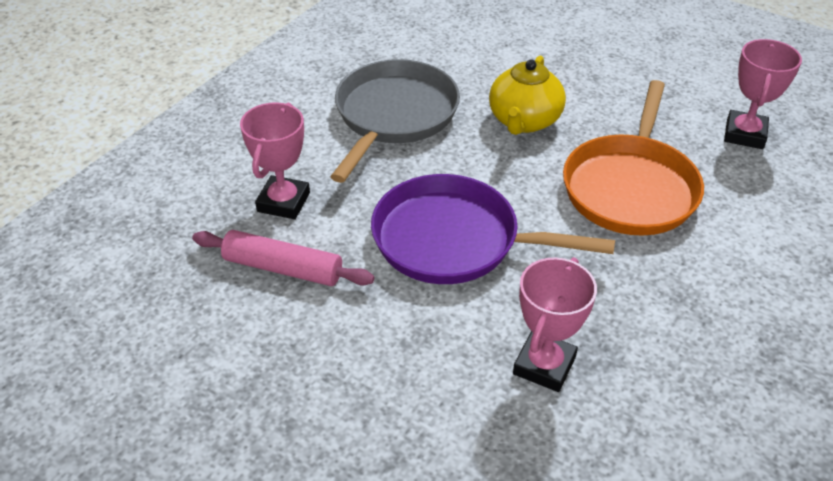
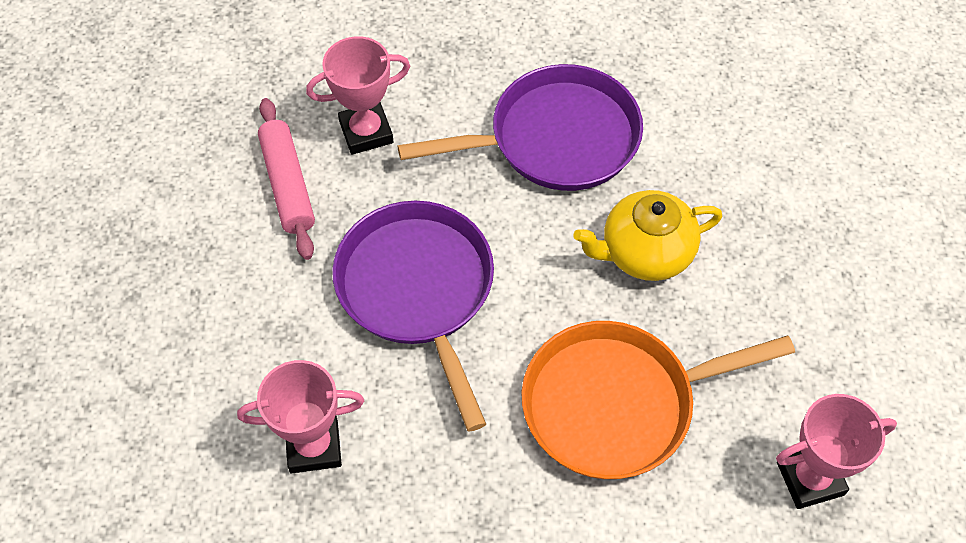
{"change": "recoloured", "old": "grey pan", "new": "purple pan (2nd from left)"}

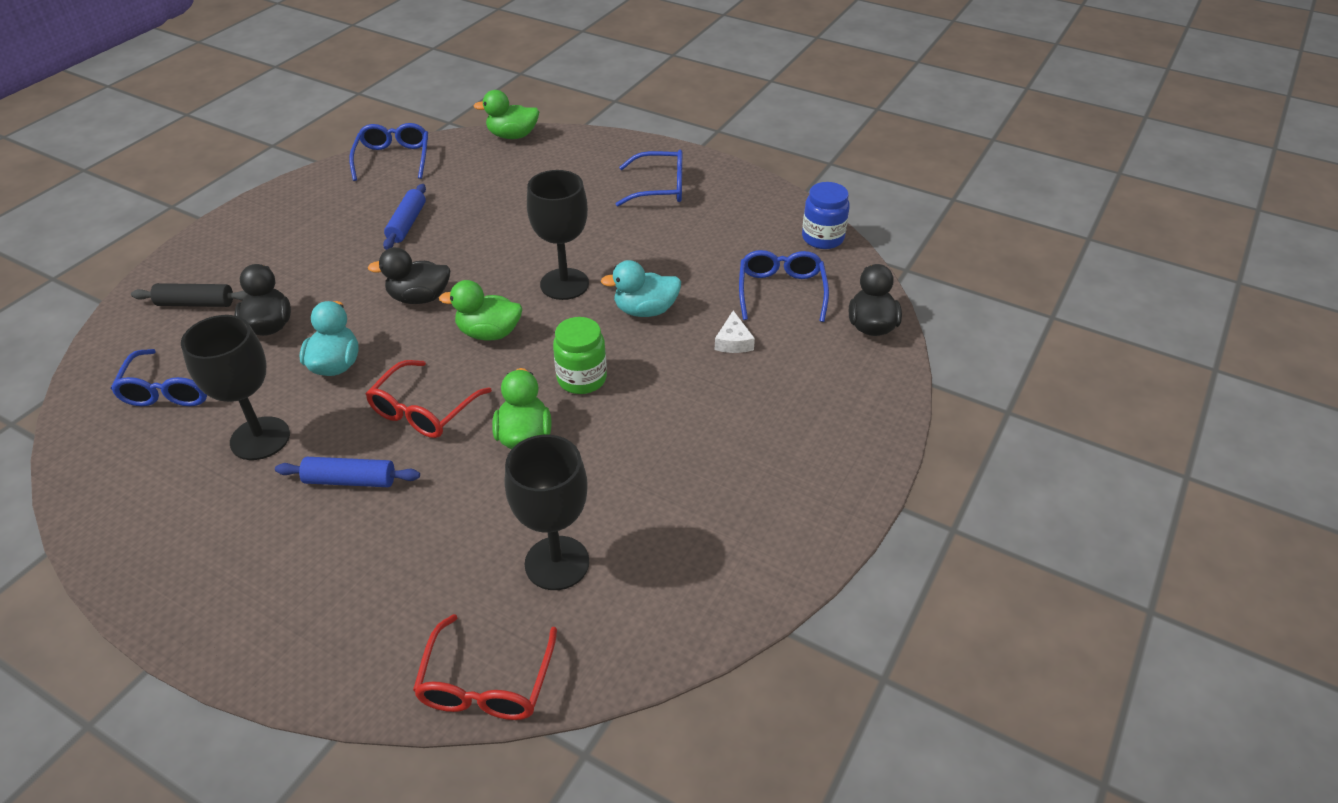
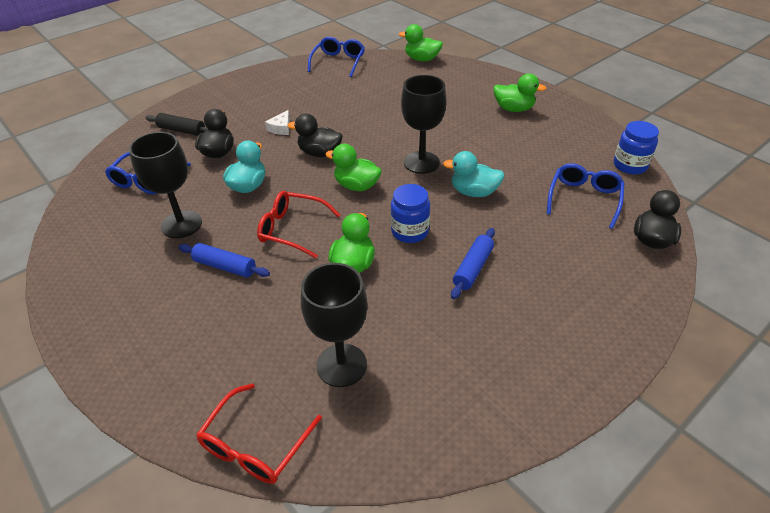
{"change": "turned", "old": "red glasses (1st from left in the first image)", "degrees": 60}
{"change": "moved", "old": "blue rolling pin (2nd from left)"}
{"change": "recoloured", "old": "green jar", "new": "blue jar (1st from left)"}
{"change": "replaced", "old": "blue glasses (3rd from left)", "new": "green duck (4th from left)"}
{"change": "moved", "old": "white cheese"}

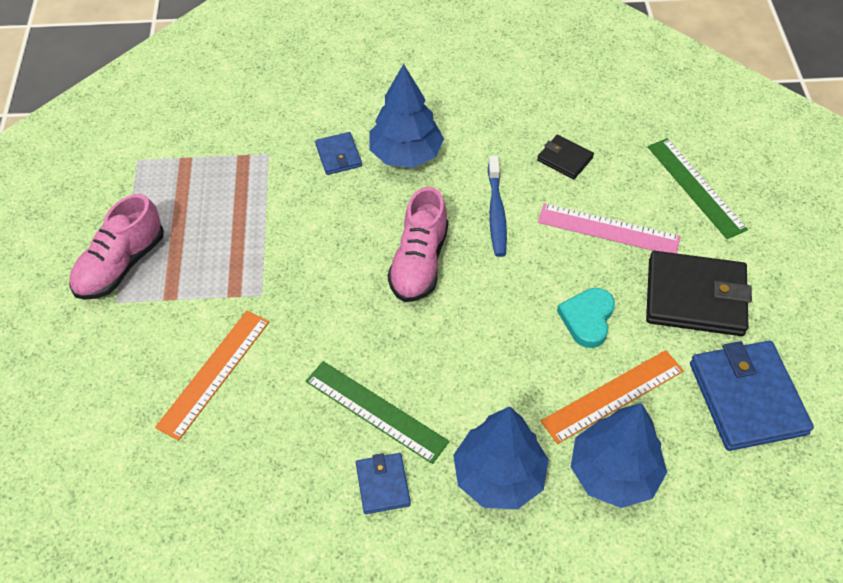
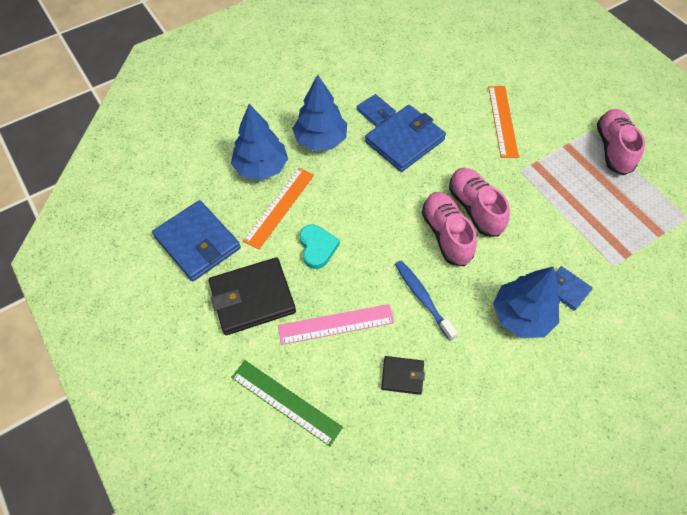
{"change": "replaced", "old": "green ruler (1st from left)", "new": "blue wallet (3rd from left)"}
{"change": "added", "new": "pink shoe (2nd from left)"}

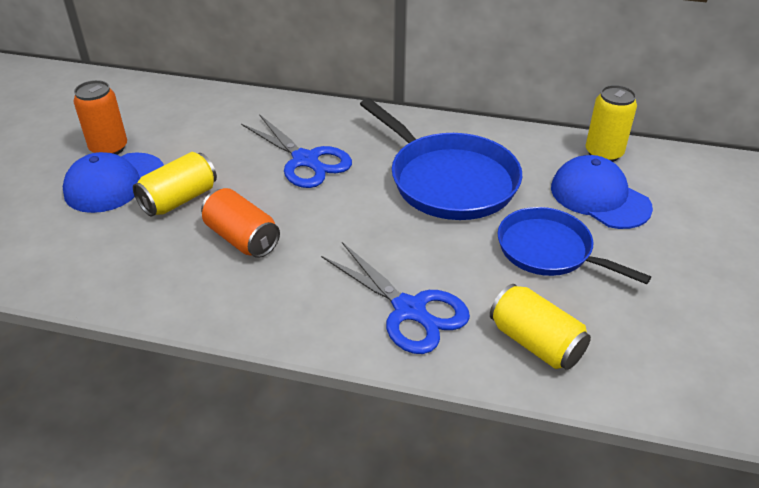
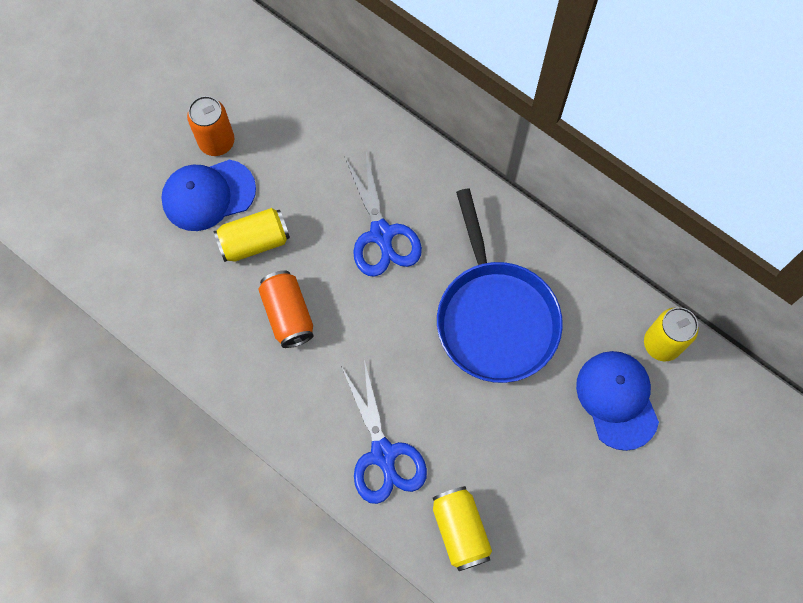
{"change": "removed", "old": "blue pan (2nd from left)"}

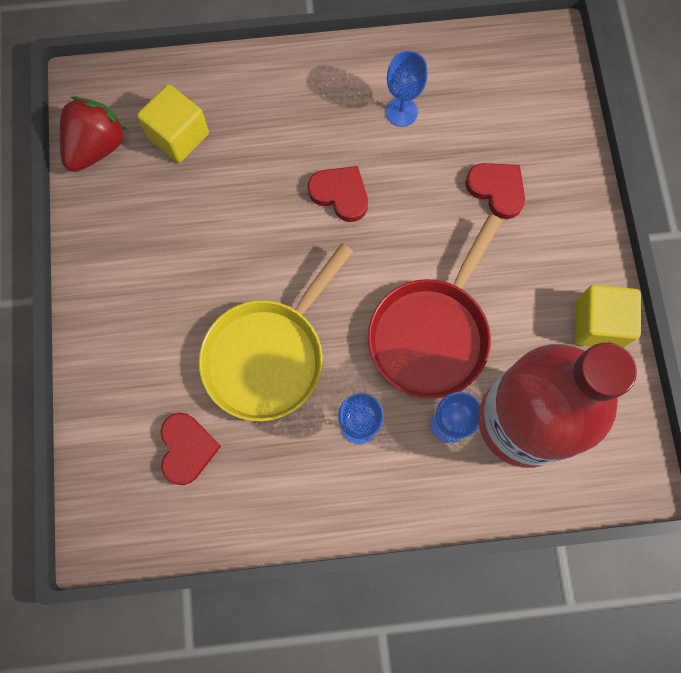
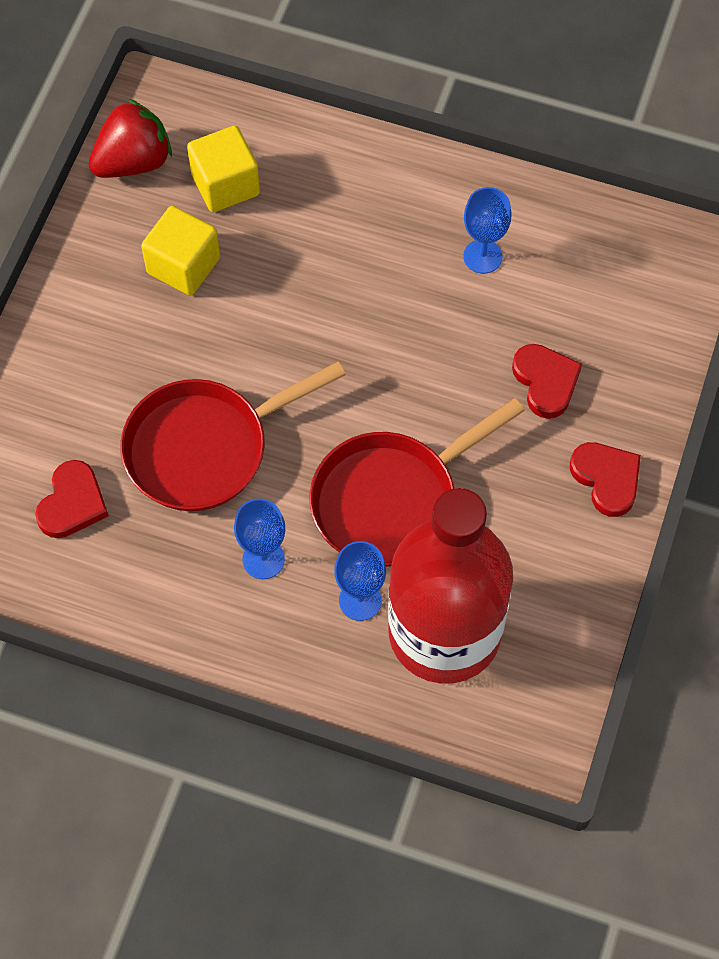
{"change": "recoloured", "old": "yellow pan", "new": "red pan (1st from left)"}
{"change": "moved", "old": "red heart (2nd from left in the first image)", "new": "red heart (3rd from left)"}
{"change": "moved", "old": "yellow cube (2nd from left in the first image)", "new": "yellow cube (1st from left)"}

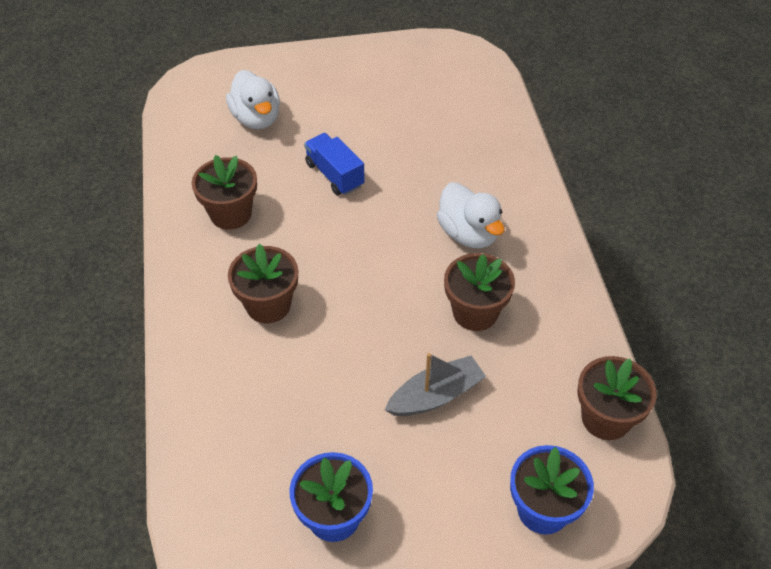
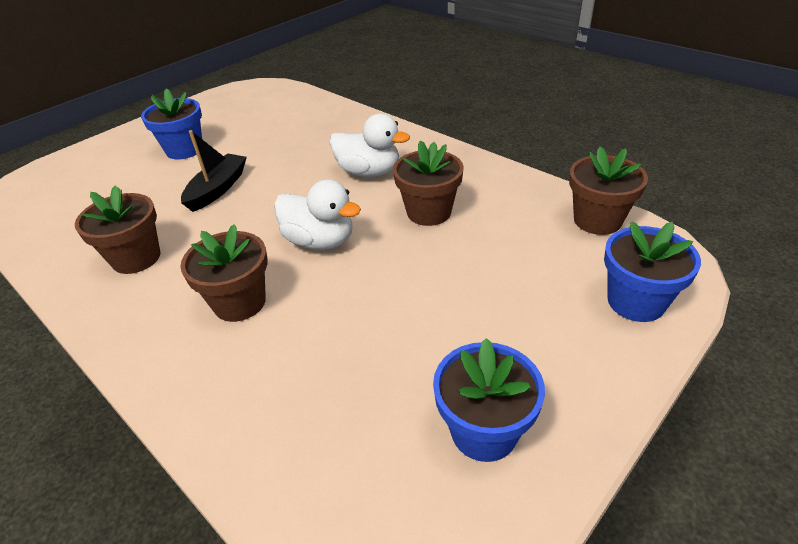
{"change": "moved", "old": "white duck (1st from left)"}
{"change": "replaced", "old": "blue truck", "new": "black boat"}
{"change": "removed", "old": "grey boat"}
{"change": "added", "new": "blue flower pot (1st from left)"}

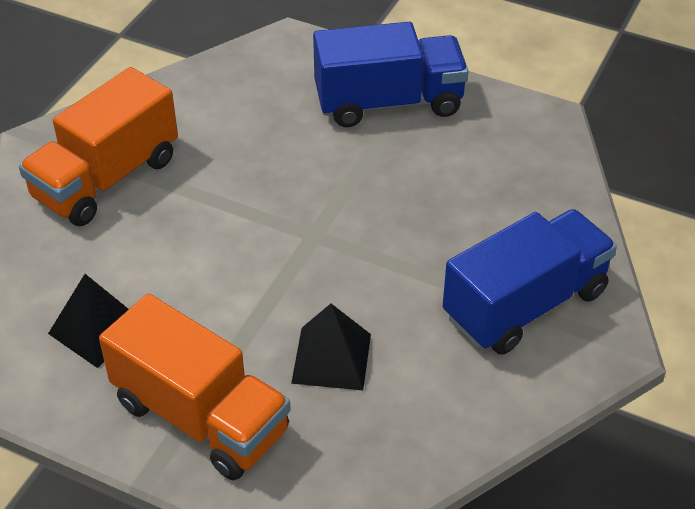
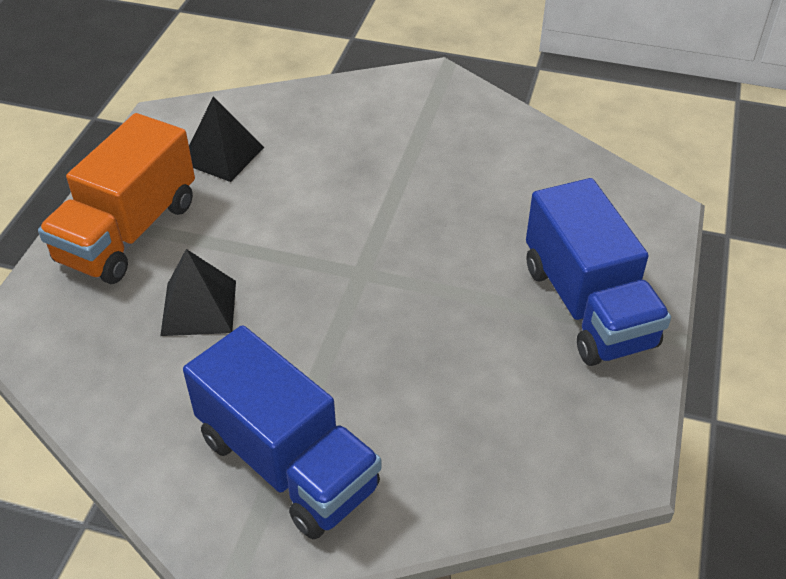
{"change": "removed", "old": "orange truck (1st from left)"}

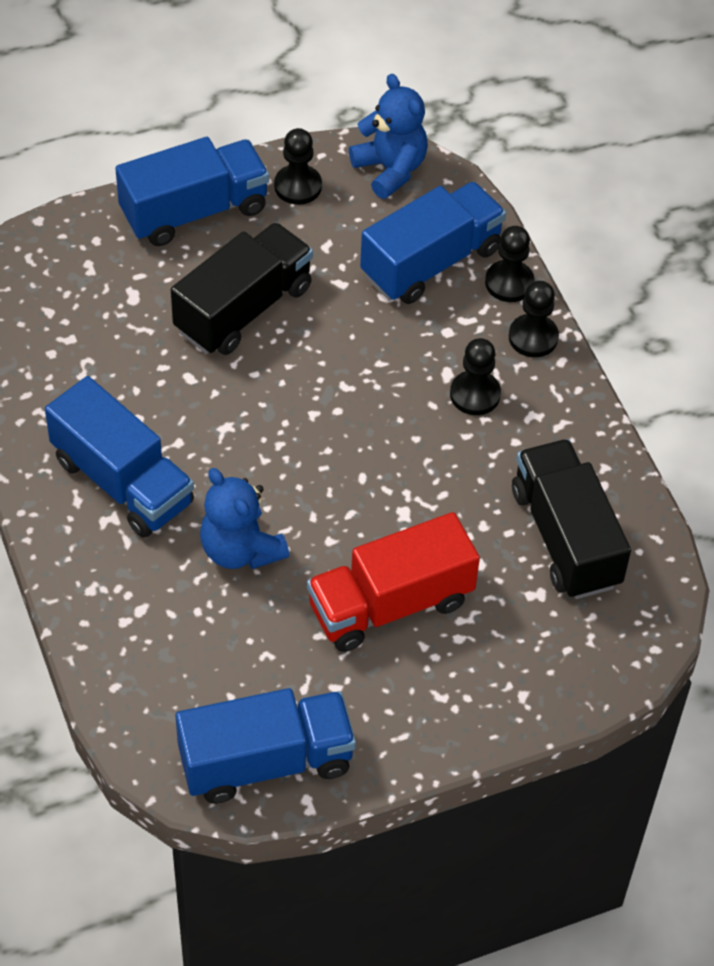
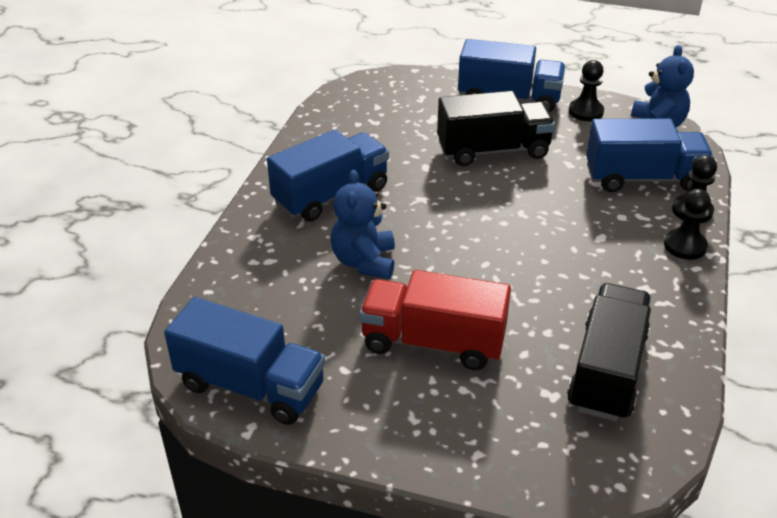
{"change": "turned", "old": "blue truck (1st from left in the first image)", "degrees": -120}
{"change": "removed", "old": "black pawn (2nd from left)"}

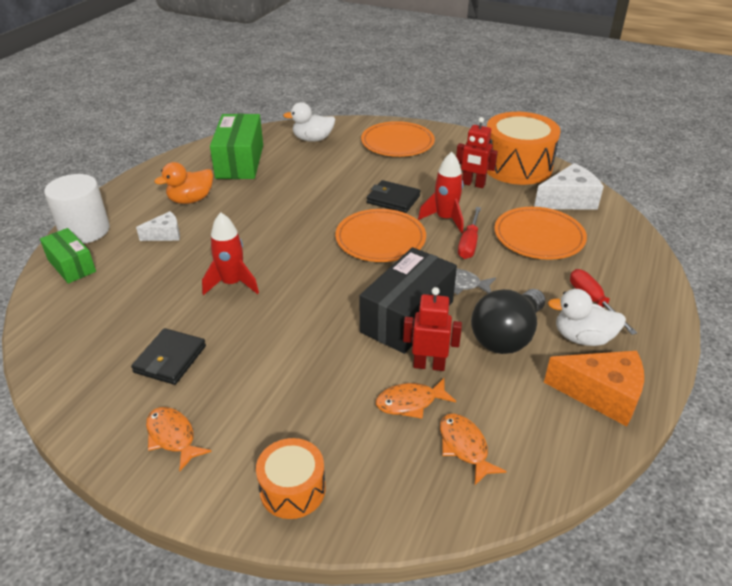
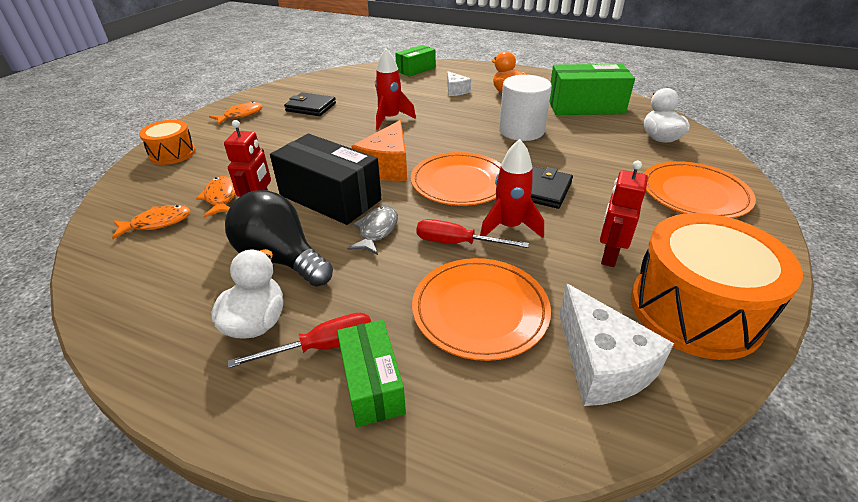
{"change": "moved", "old": "white cylinder"}
{"change": "moved", "old": "orange cheese"}
{"change": "added", "new": "green box (1st from left)"}

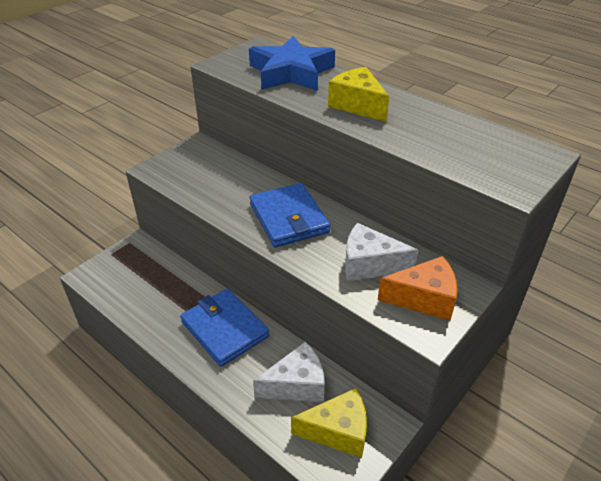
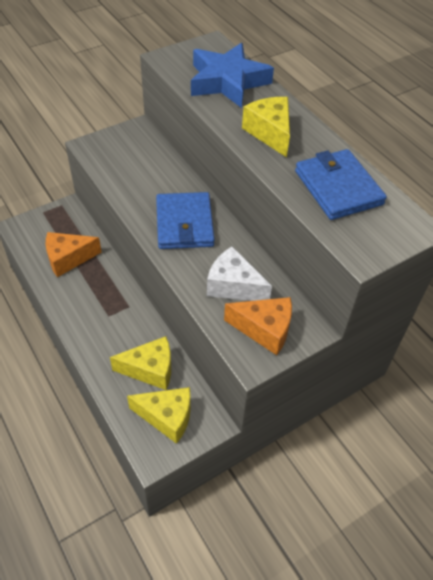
{"change": "moved", "old": "blue wallet (1st from left in the first image)", "new": "blue wallet (2nd from left)"}
{"change": "recoloured", "old": "white cheese (1st from left)", "new": "yellow cheese (1st from left)"}
{"change": "added", "new": "orange cheese (1st from left)"}

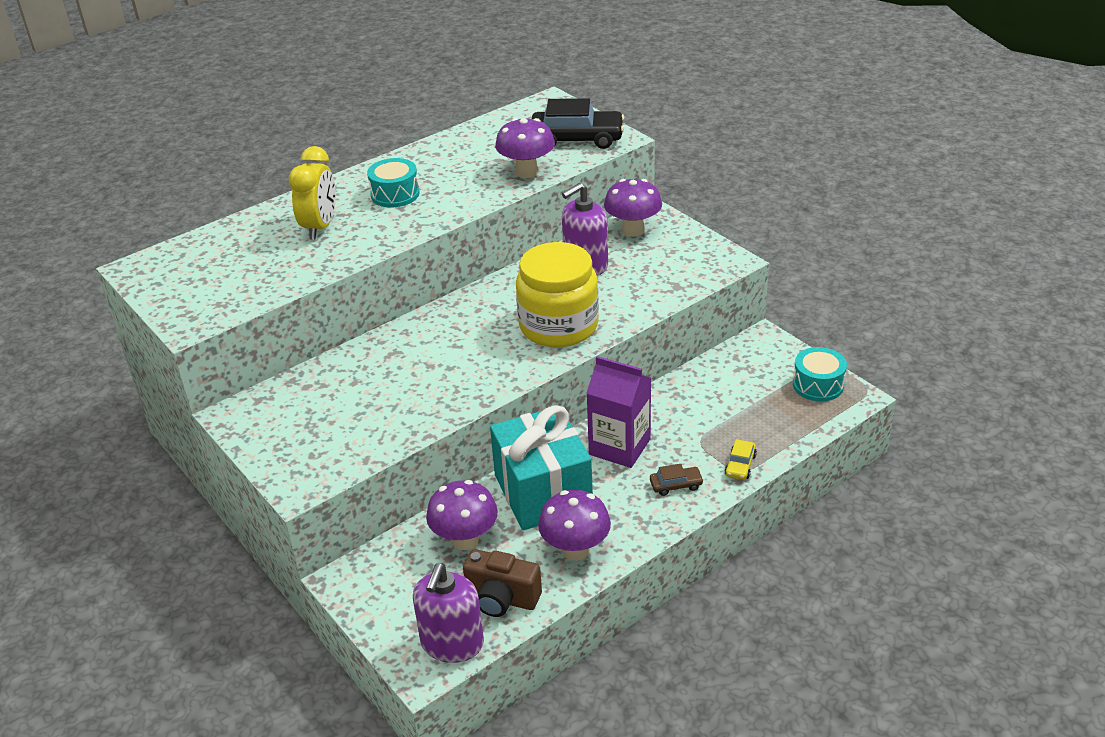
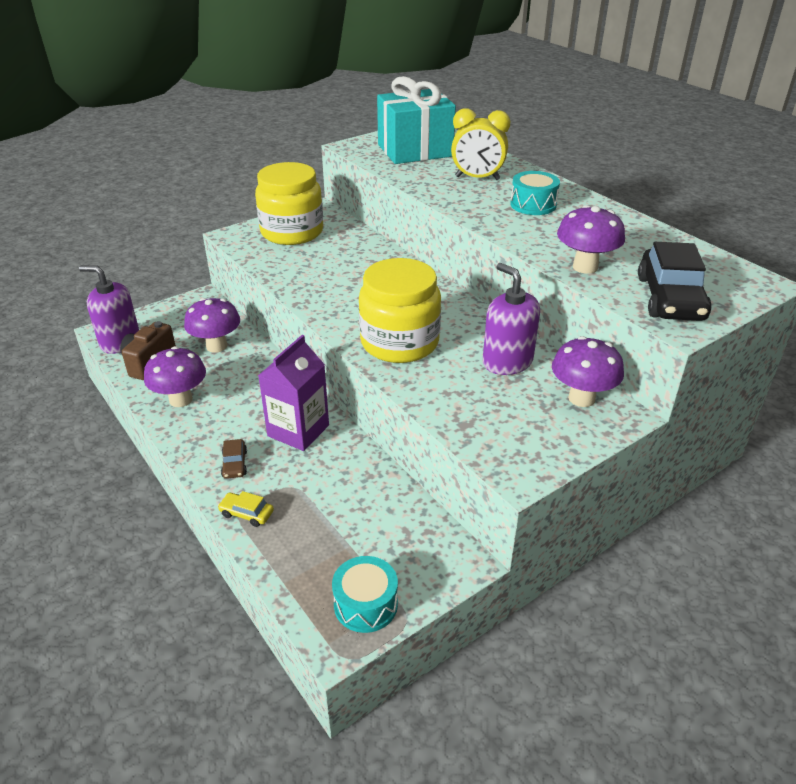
{"change": "moved", "old": "turquoise gift"}
{"change": "added", "new": "yellow jar (1st from left)"}

